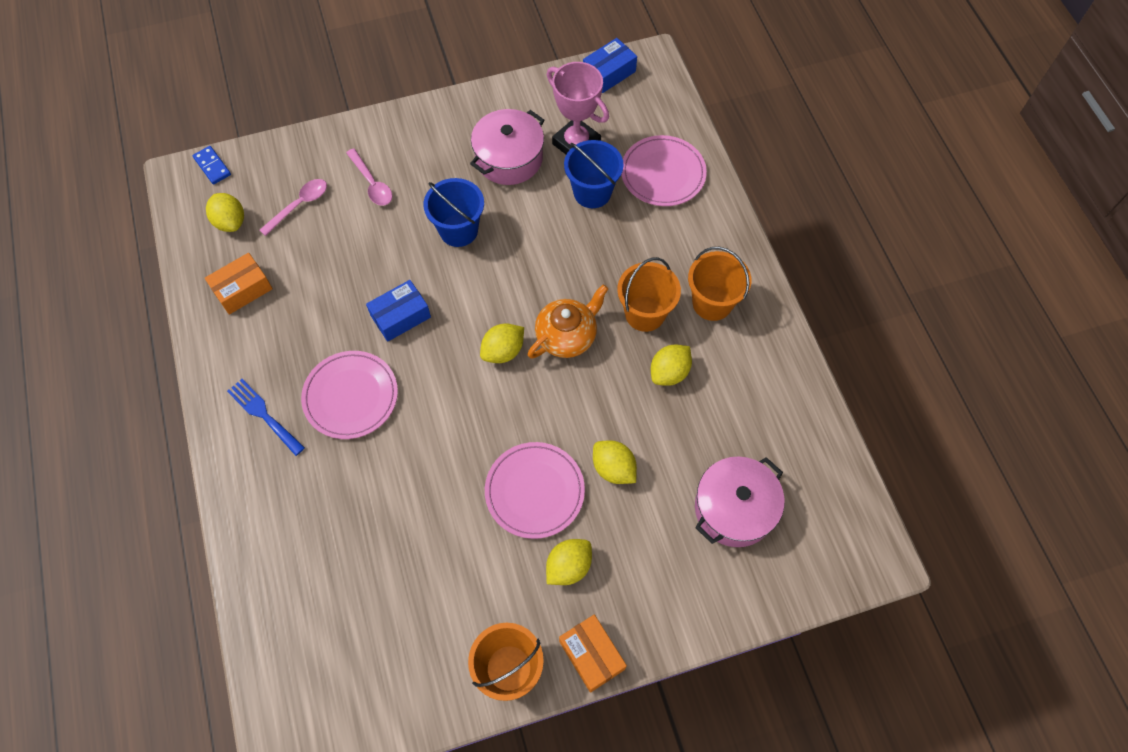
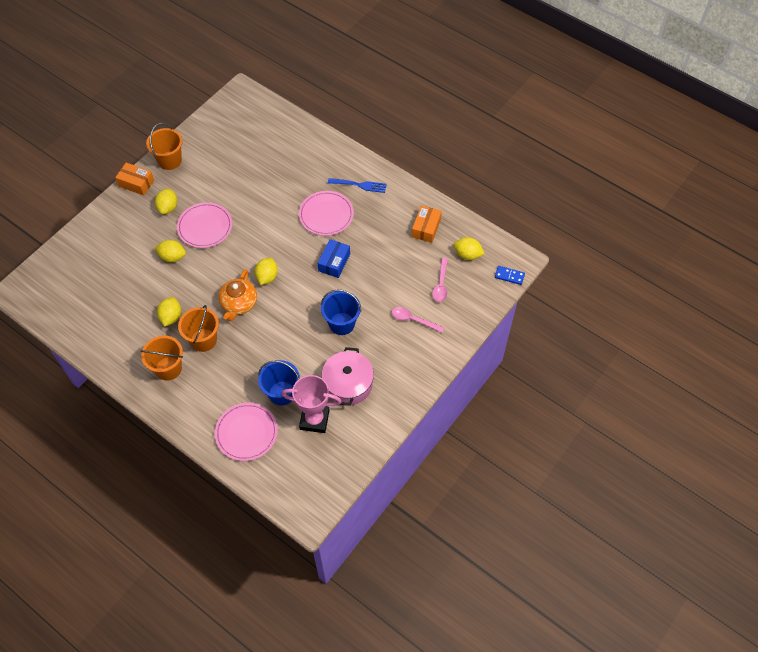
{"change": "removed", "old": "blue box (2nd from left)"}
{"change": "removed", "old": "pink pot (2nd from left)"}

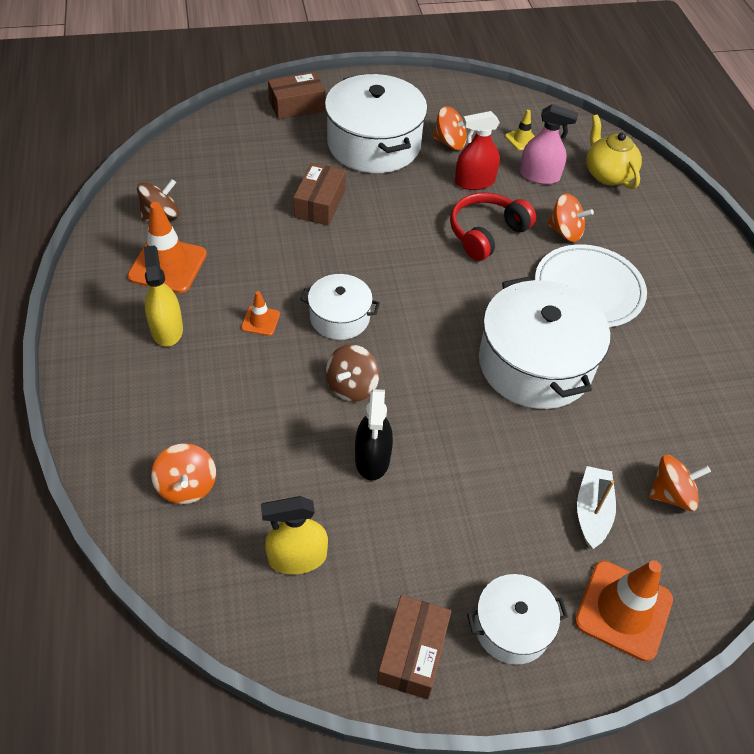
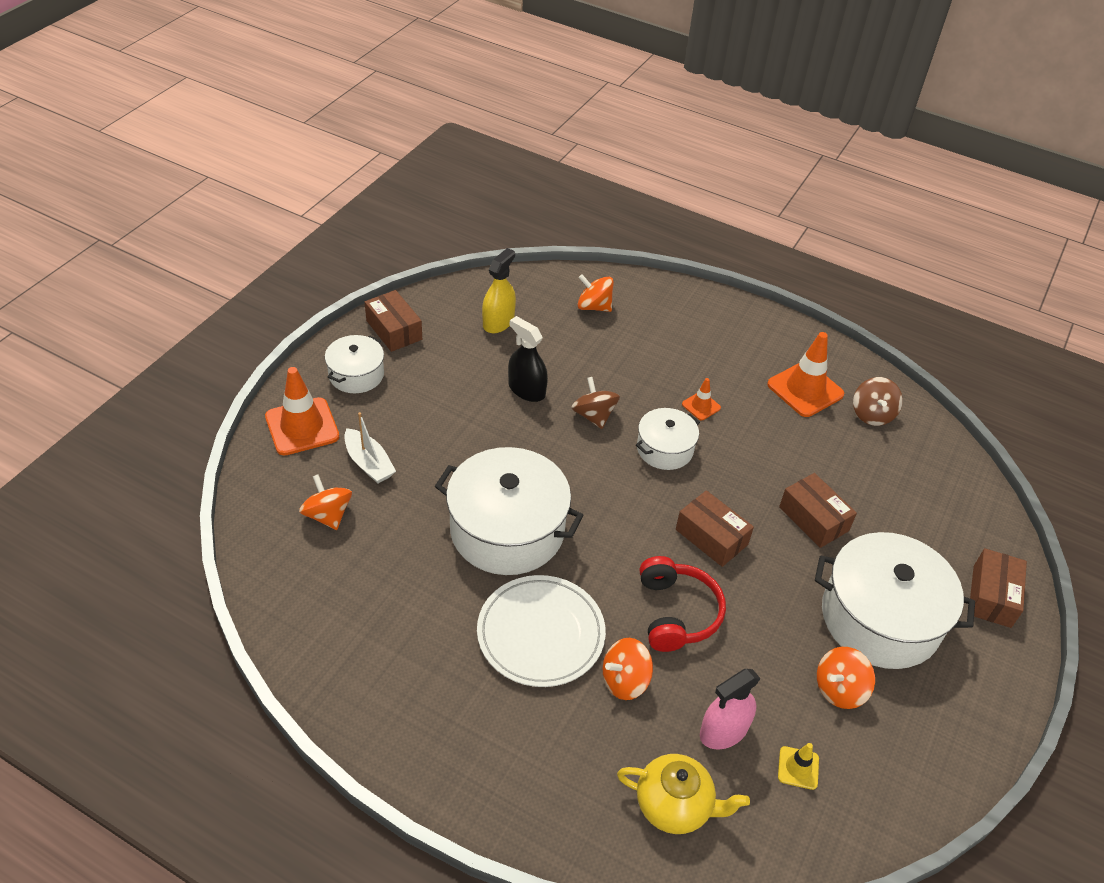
{"change": "removed", "old": "yellow spray bottle (1st from left)"}
{"change": "removed", "old": "red spray bottle"}
{"change": "turned", "old": "orange spinning top (4th from left in the first image)", "degrees": 120}
{"change": "added", "new": "brown box (2nd from left)"}

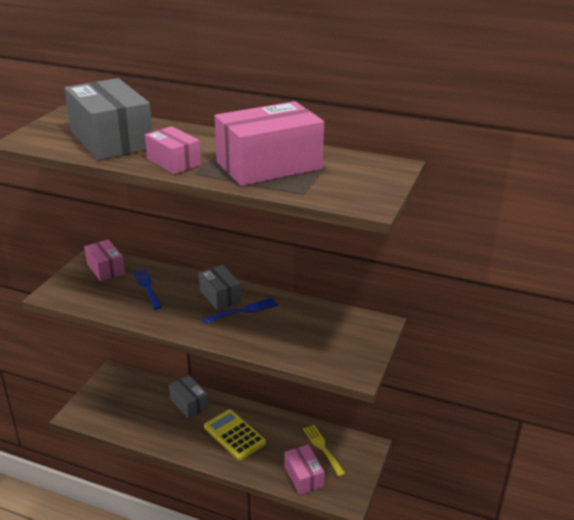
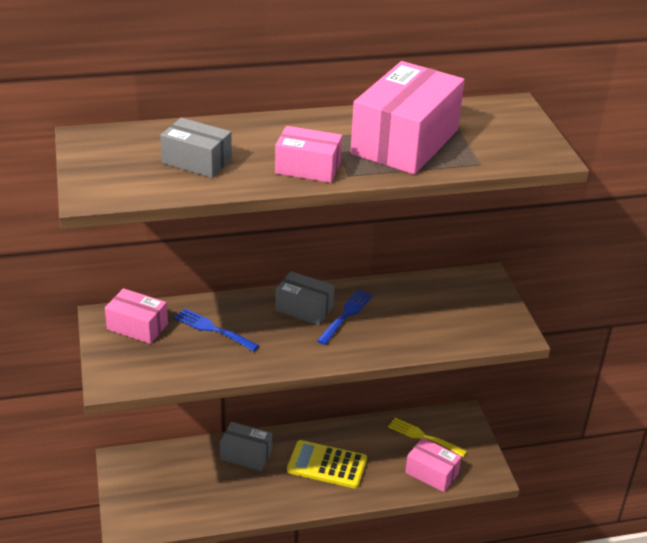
{"change": "resized", "old": "grey box (1st from left)", "factor": 0.54}

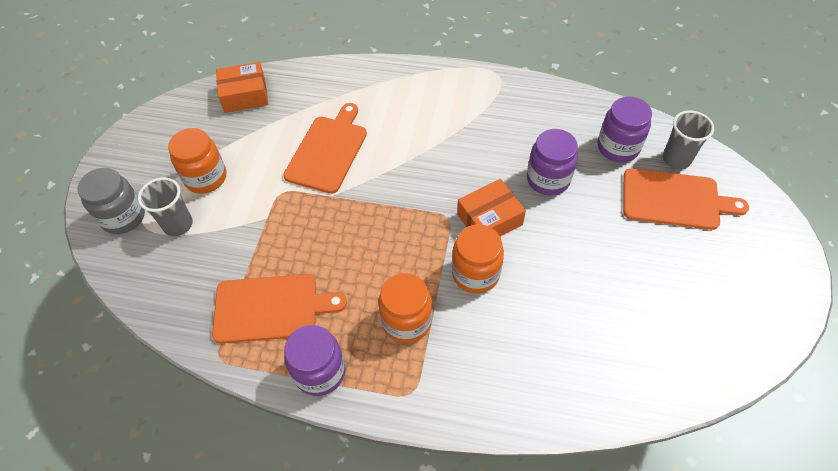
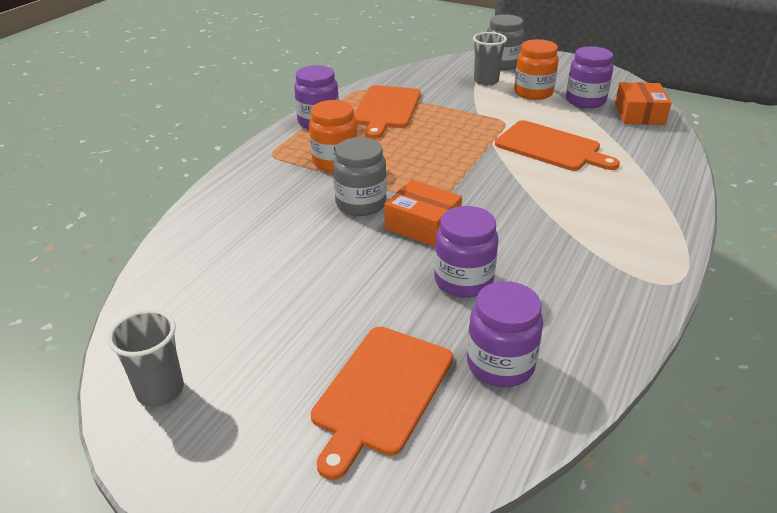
{"change": "recoloured", "old": "orange jar (3rd from left)", "new": "grey jar (1st from left)"}
{"change": "turned", "old": "orange box (2nd from left in the first image)", "degrees": -45}
{"change": "moved", "old": "grey cup (2nd from left in the first image)", "new": "grey cup (1st from left)"}
{"change": "added", "new": "purple jar (4th from left)"}

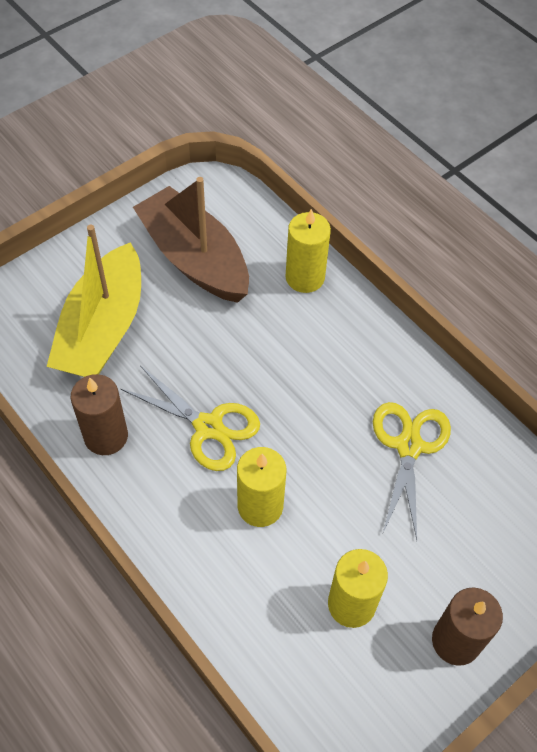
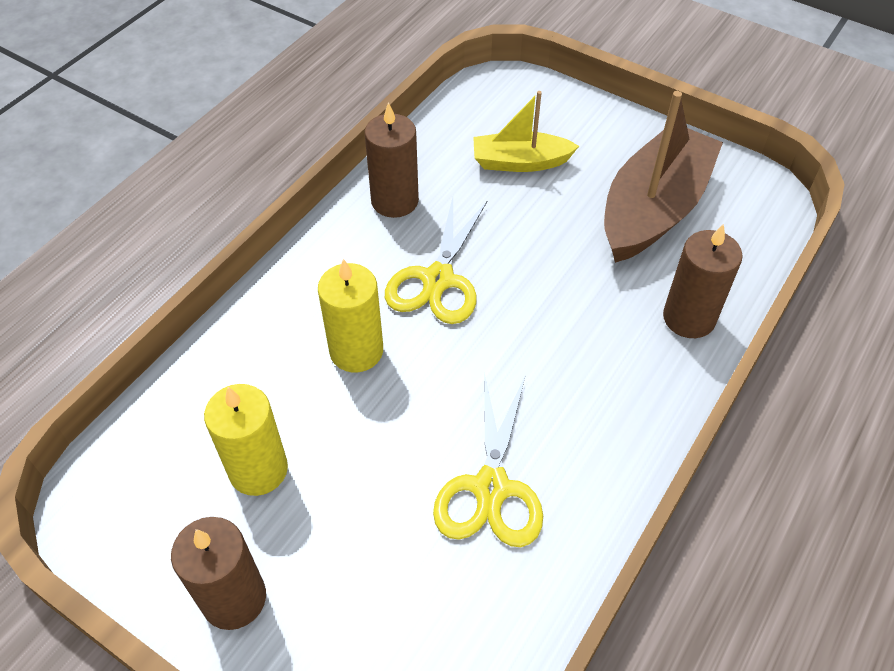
{"change": "resized", "old": "yellow boat", "factor": 0.57}
{"change": "recoloured", "old": "yellow candle (2nd from left)", "new": "brown candle (3rd from left)"}
{"change": "turned", "old": "yellow scissors (2nd from left)", "degrees": 105}

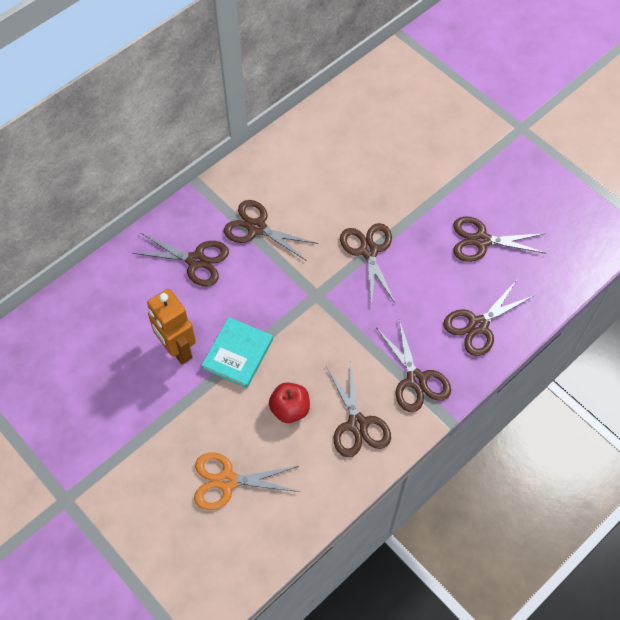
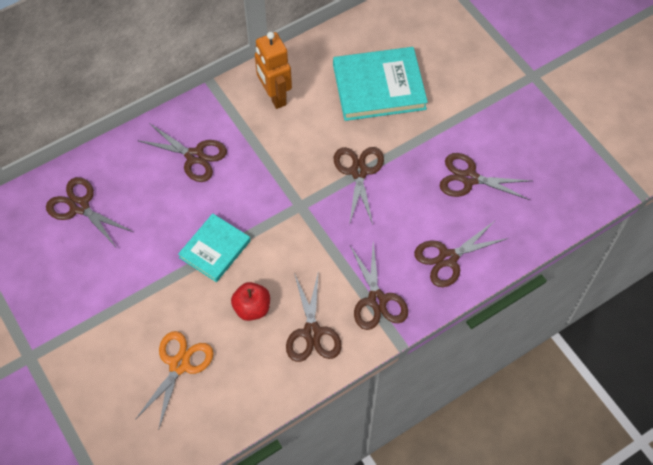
{"change": "moved", "old": "orange robot"}
{"change": "turned", "old": "orange scissors", "degrees": 105}
{"change": "moved", "old": "brown scissors (2nd from left in the first image)", "new": "brown scissors (1st from left)"}
{"change": "added", "new": "turquoise book (2nd from left)"}

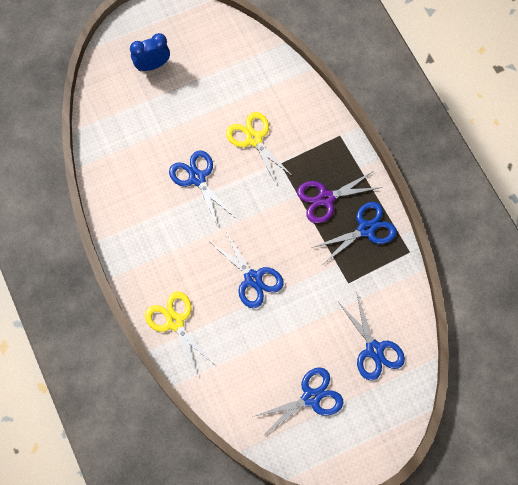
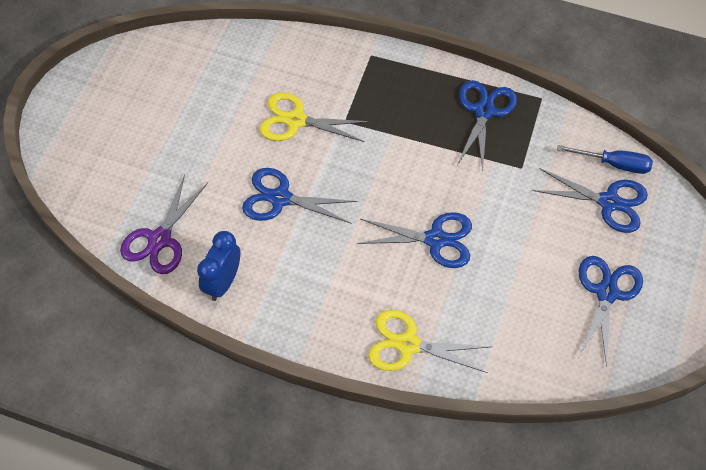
{"change": "moved", "old": "blue clock"}
{"change": "moved", "old": "purple scissors"}
{"change": "added", "new": "blue screwdriver"}

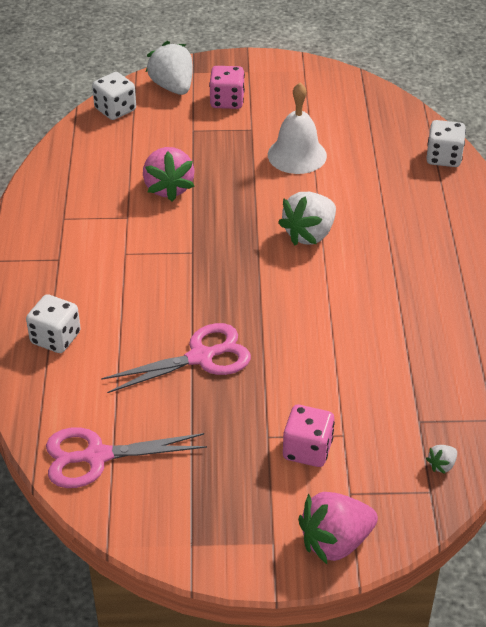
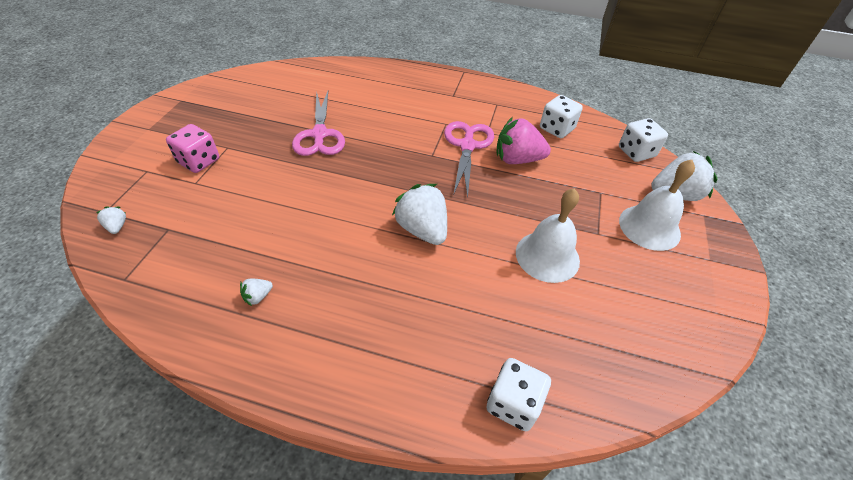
{"change": "moved", "old": "white dice (1st from left in the first image)", "new": "white dice (2nd from left)"}
{"change": "moved", "old": "pink scissors (1st from left in the first image)", "new": "pink scissors (2nd from left)"}
{"change": "replaced", "old": "pink dice (1st from left)", "new": "white bell (2nd from left)"}
{"change": "removed", "old": "pink strawberry (2nd from left)"}
{"change": "added", "new": "white strawberry (2nd from left)"}

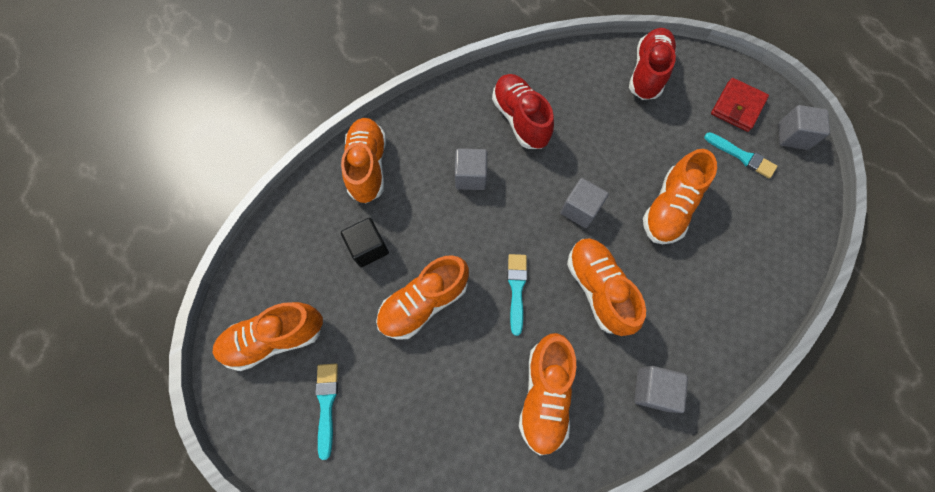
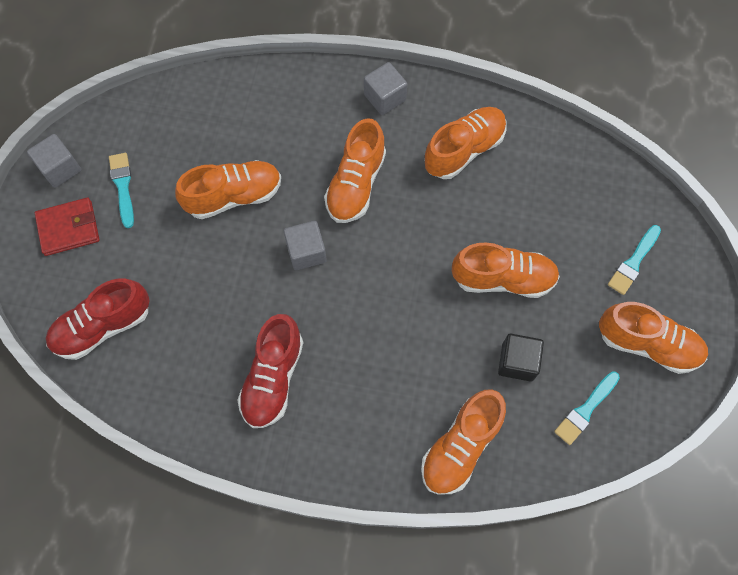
{"change": "removed", "old": "grey cube (1st from left)"}
{"change": "moved", "old": "turquoise brush (2nd from left)"}

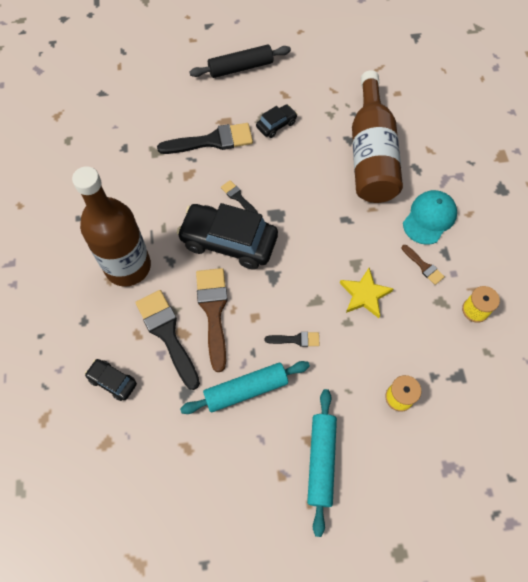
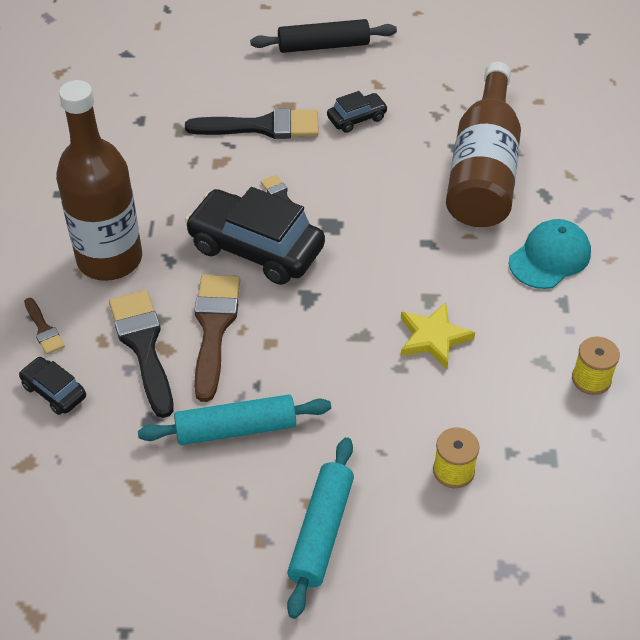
{"change": "removed", "old": "black brush (4th from left)"}
{"change": "moved", "old": "brown brush (2nd from left in the first image)", "new": "brown brush (1st from left)"}

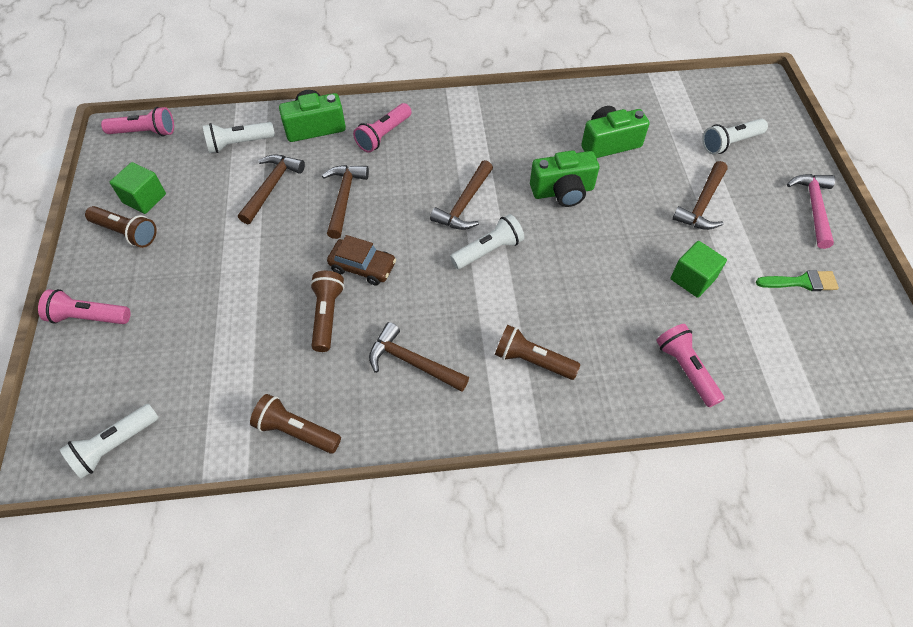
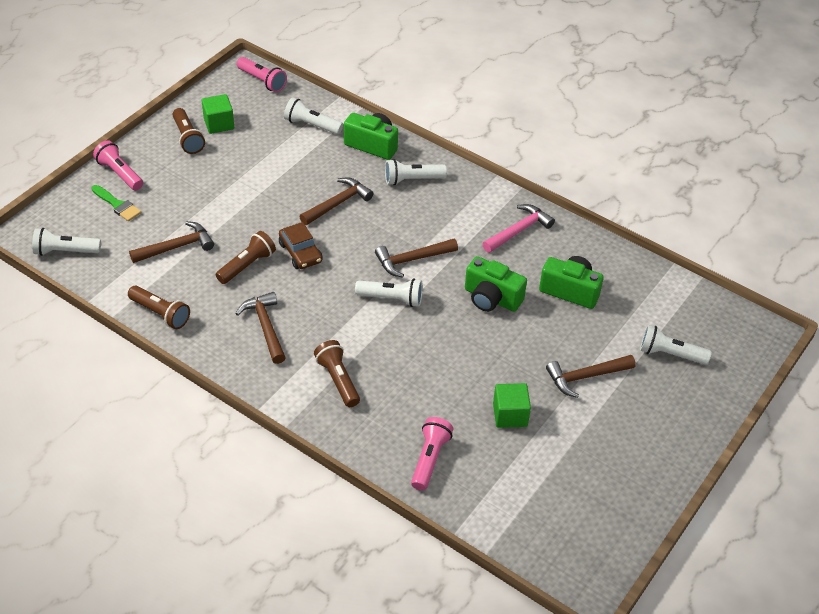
{"change": "moved", "old": "brown hammer (1st from left)"}
{"change": "turned", "old": "brown flashlight (2nd from left in the first image)", "degrees": 150}
{"change": "recoloured", "old": "pink flashlight (3rd from left)", "new": "white flashlight (4th from left)"}
{"change": "moved", "old": "green brush"}
{"change": "moved", "old": "pink hammer"}

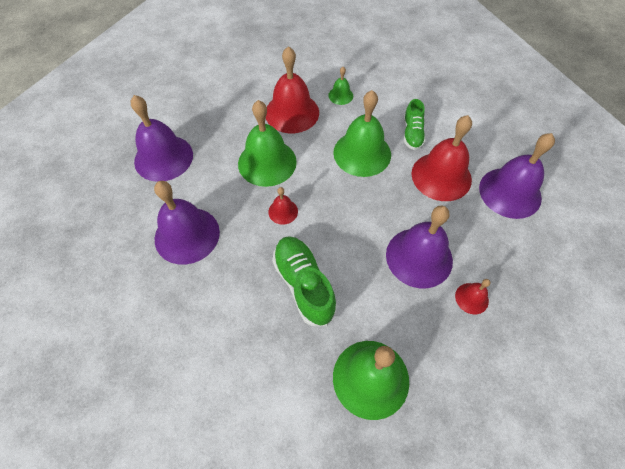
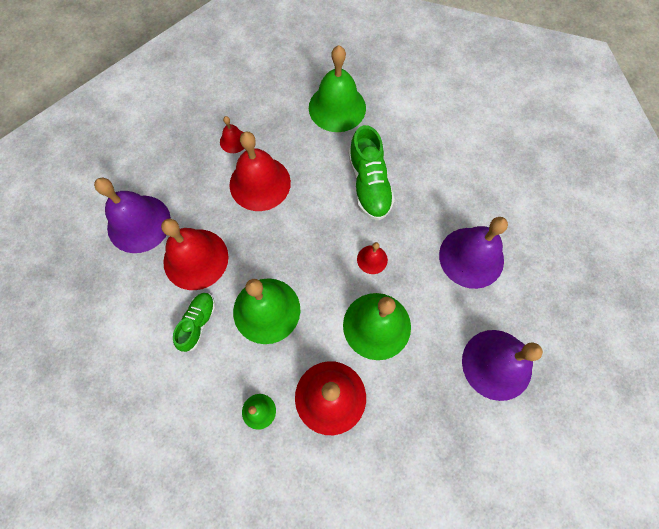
{"change": "recoloured", "old": "purple bell (3rd from left)", "new": "red bell (3rd from left)"}

